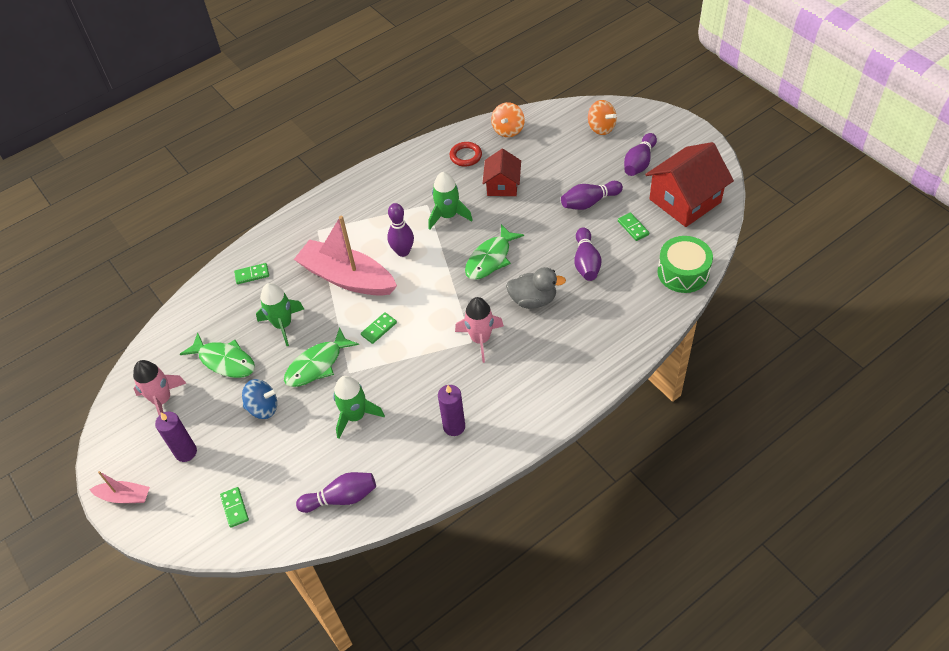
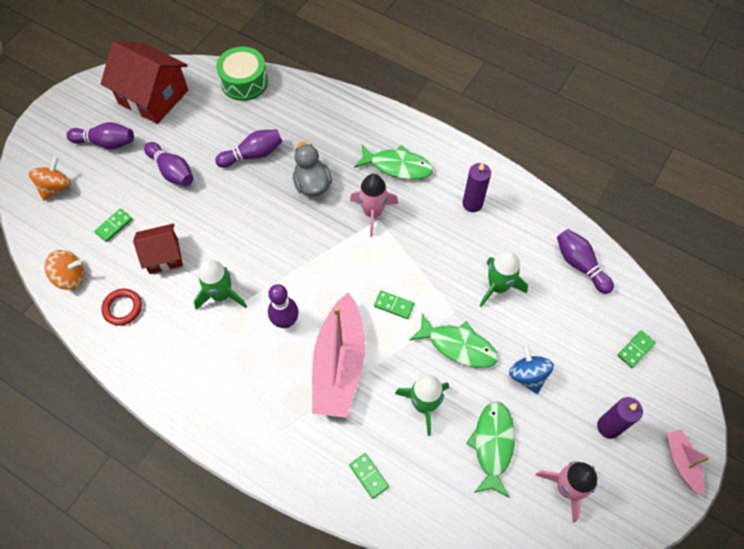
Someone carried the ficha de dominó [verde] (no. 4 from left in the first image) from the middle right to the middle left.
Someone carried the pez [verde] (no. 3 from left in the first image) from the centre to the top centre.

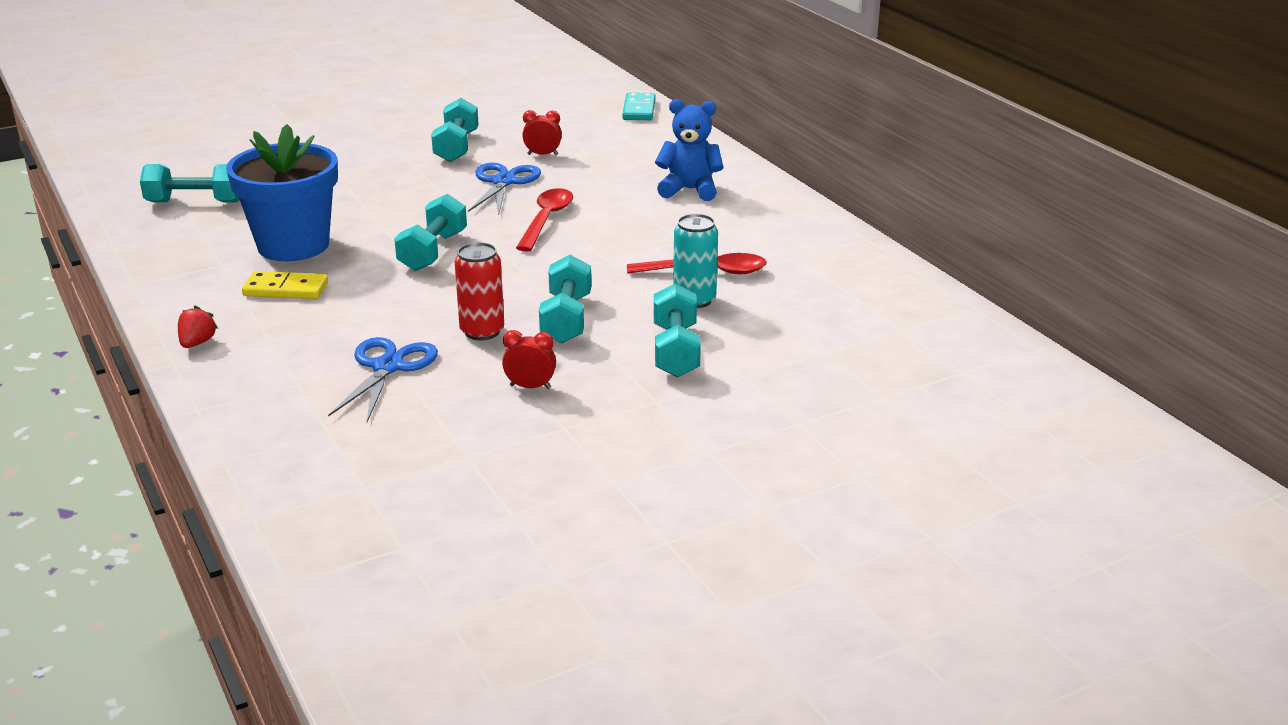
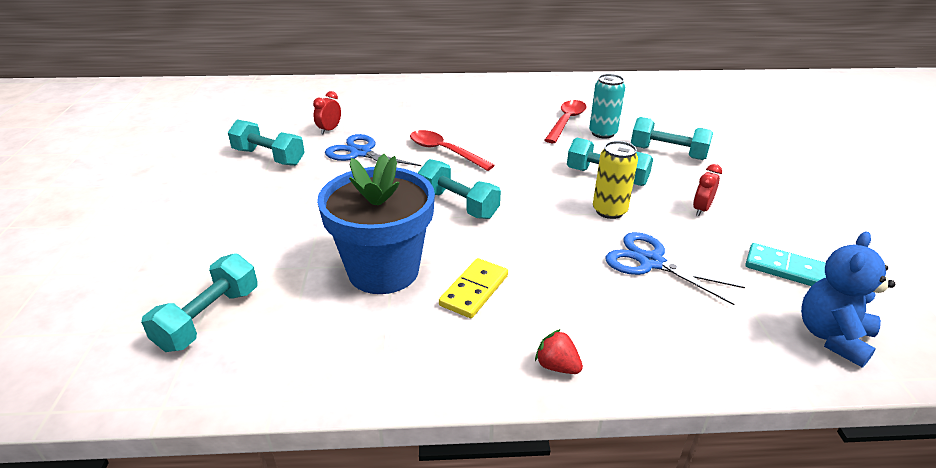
Someone carried the ficha de dominó [turquesa] from the top centre to the middle right.
Someone carried the osito [azul] from the top centre to the middle right.
Someone repainted the lata [rojo] at the centre, which became the lata [amarillo] at the centre.

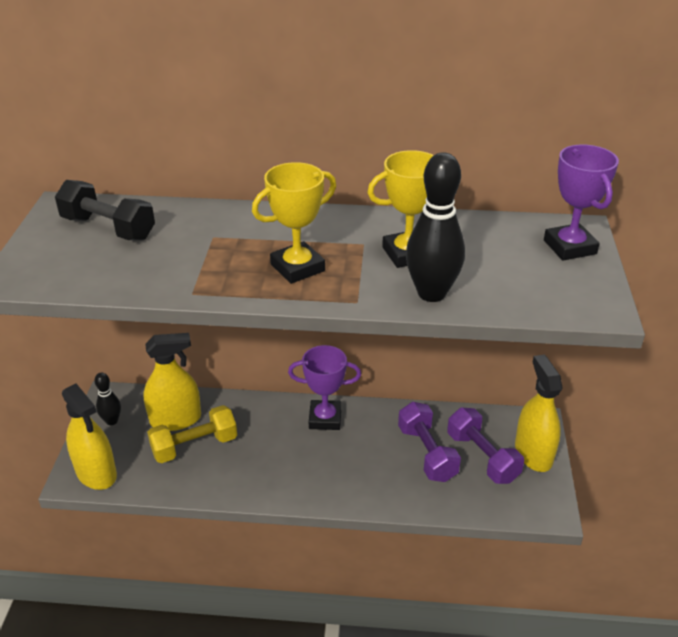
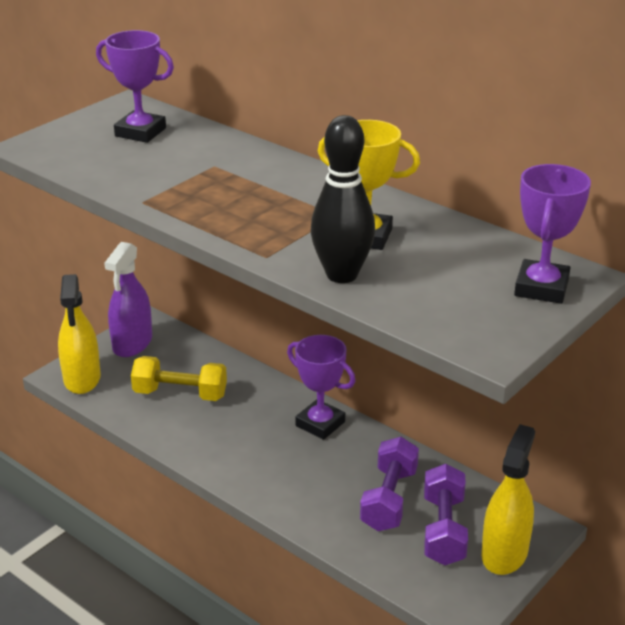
Someone took away the trofeo [amarillo] (no. 1 from left) at the centre.
Someone swapped the mancuerna [negro] at the top left for the trofeo [morado] (no. 1 from left) at the top left.
Someone took away the pulverizador [amarillo] (no. 2 from left) at the middle left.
Someone swapped the bolo [negro] (no. 1 from left) at the middle left for the pulverizador [morado] at the middle left.

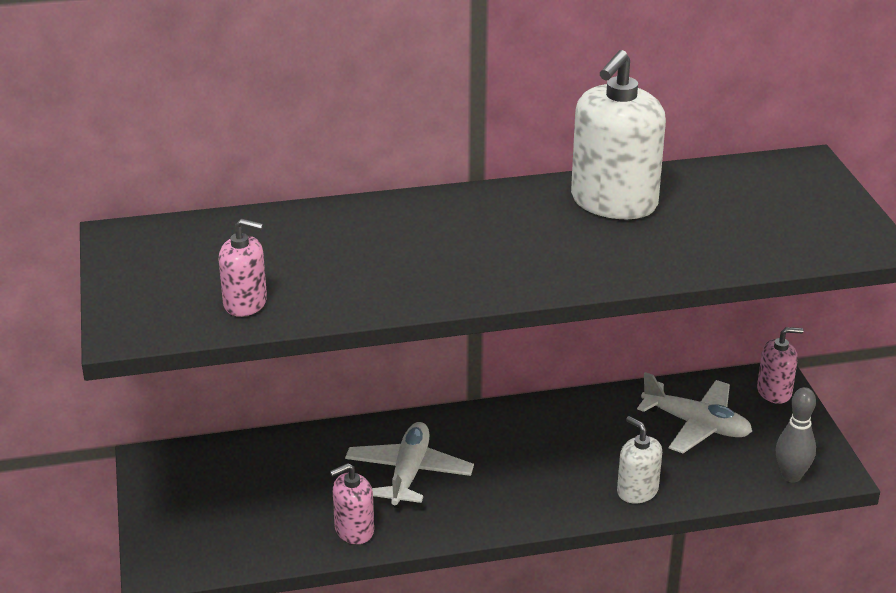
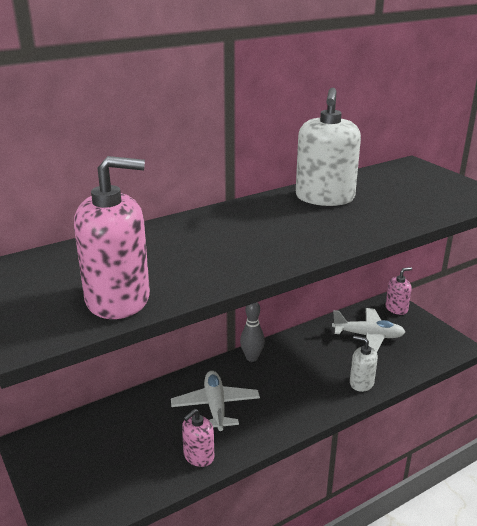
Someone scaled the dispensador de jabón [rosa] (no. 1 from left) at the middle left by 1.88.
Someone carried the bolo [gris] from the bottom right to the centre.

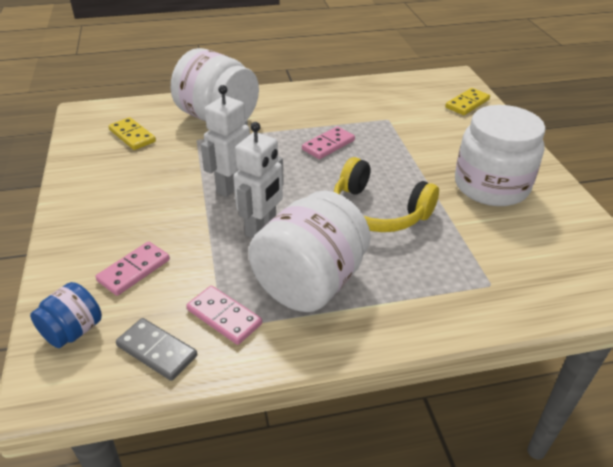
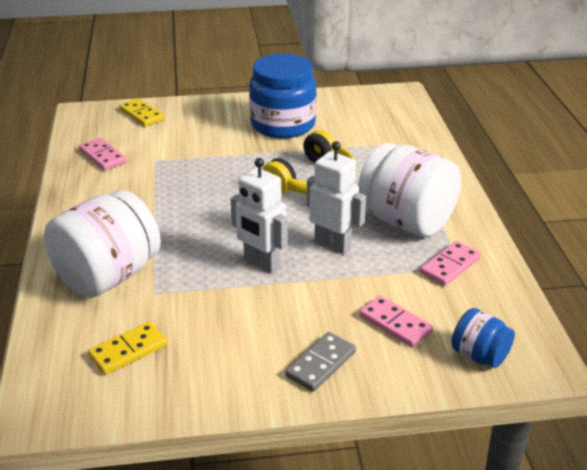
Someone repainted the tarro [blanco] (no. 3 from left) at the top right, which became the tarro [azul] (no. 1 from left) at the top centre.
Someone carried the ficha de dominó [rosa] (no. 3 from left in the first image) from the top centre to the top left.
Someone carried the ficha de dominó [gris] from the bottom left to the bottom centre.

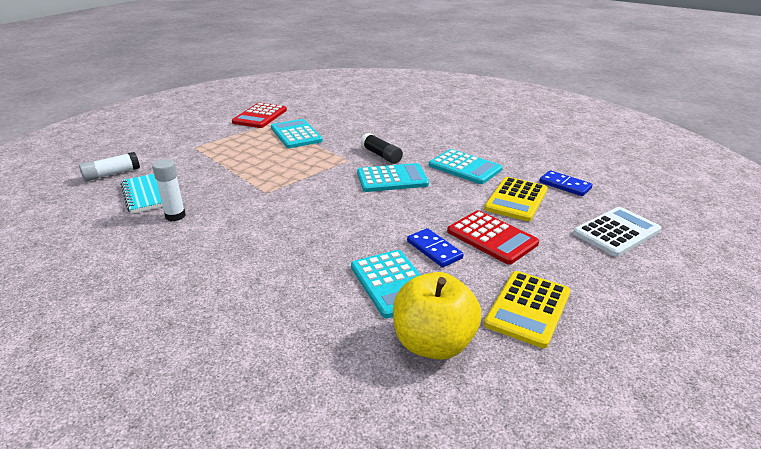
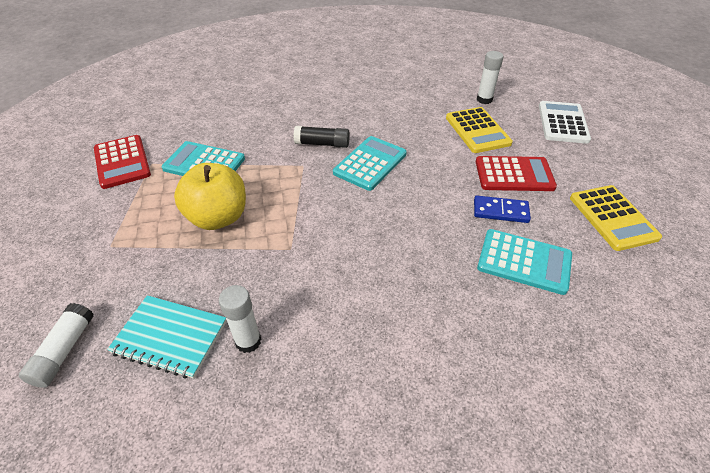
Someone took away the calculadora [turquesa] (no. 4 from left) at the centre.
Someone swapped the ficha de dominó [azul] (no. 2 from left) at the middle right for the barra de pegamento [blanco] (no. 3 from left) at the top right.
Someone carried the manzana [amarillo] from the bottom centre to the middle left.

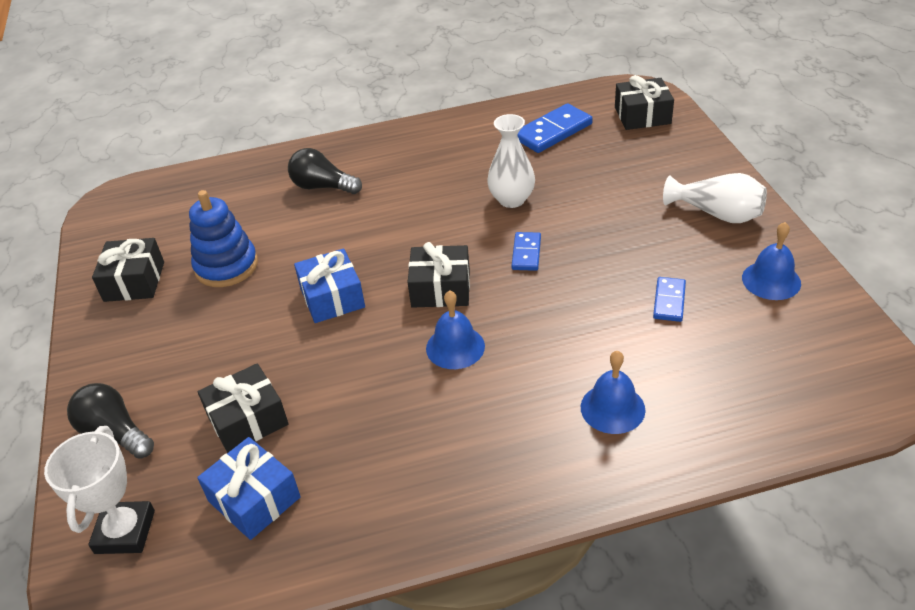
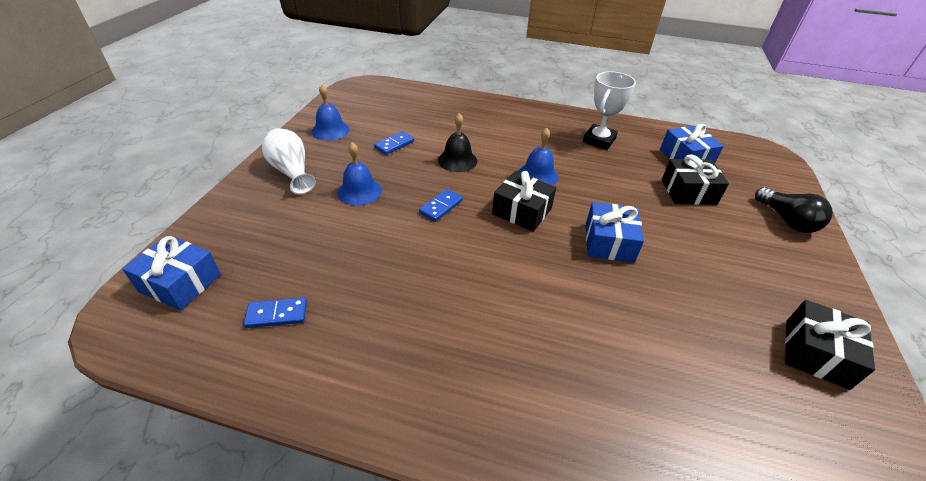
Someone repainted the regalo [negro] (no. 4 from left) at the top right, which became the regalo [azul] (no. 1 from left) at the middle left.
Someone scaled the ficha de dominó [azul] (no. 2 from left in the first image) at the top centre by 0.59.
Someone took away the florero [blanco] (no. 1 from left) at the top centre.
Someone took away the bombilla [negro] (no. 2 from left) at the top centre.
Someone took away the juguete apilable [azul] at the middle left.
Someone carried the campana [azul] (no. 2 from left) from the middle right to the centre.
Someone carried the trofeo [blanco] from the bottom left to the top centre.
Someone put down the campana [negro] at the top centre.

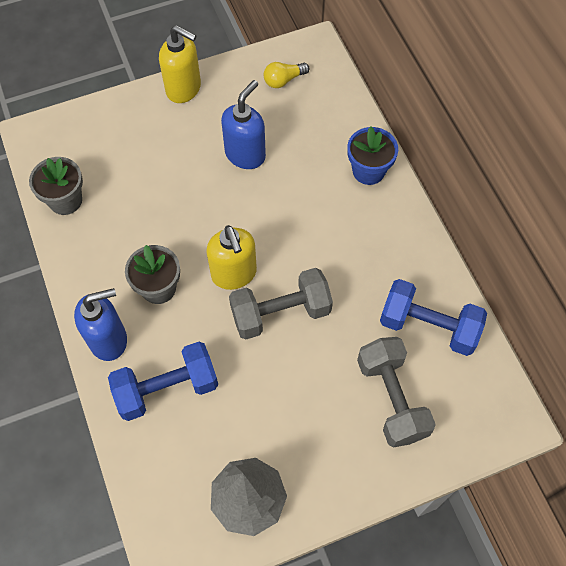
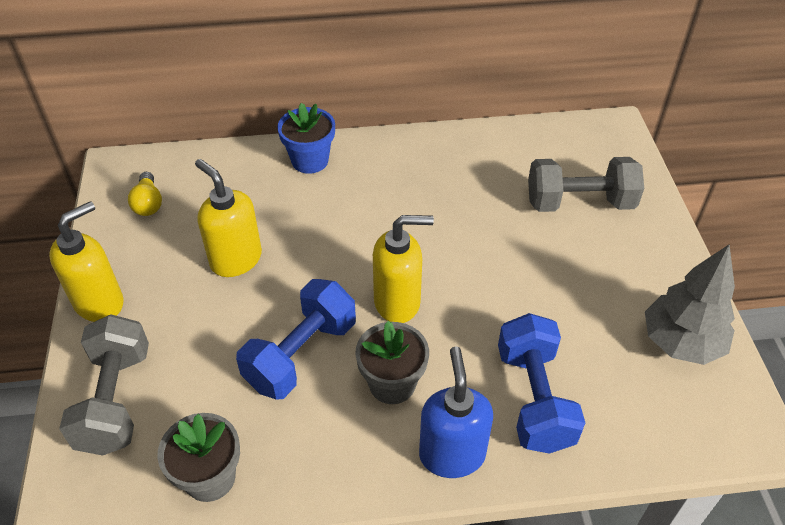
Someone repainted the dispensador de jabón [azul] (no. 2 from left) at the top centre, which became the dispensador de jabón [amarillo] (no. 2 from left) at the middle left.
Someone carried the mancuerna [gris] (no. 1 from left) from the centre to the bottom left.
Someone carried the mancuerna [azul] (no. 2 from left in the first image) from the middle right to the centre.

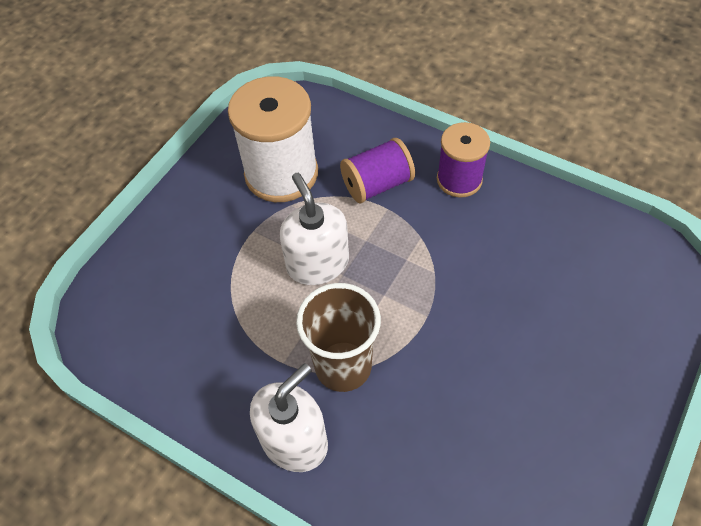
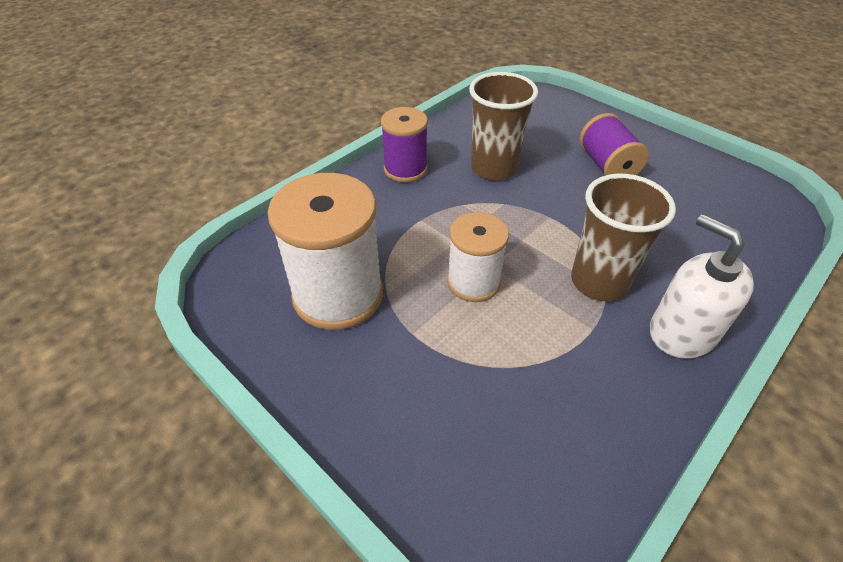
Someone carried the carrete [morado] (no. 1 from left in the first image) from the top centre to the top right.
Someone swapped the dispensador de jabón [blanco] (no. 2 from left) at the centre for the carrete [blanco] (no. 2 from left) at the centre.
Someone put down the vaso [marrón] (no. 1 from left) at the top centre.

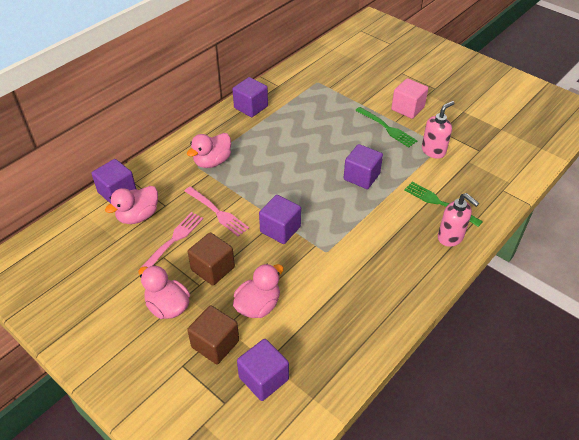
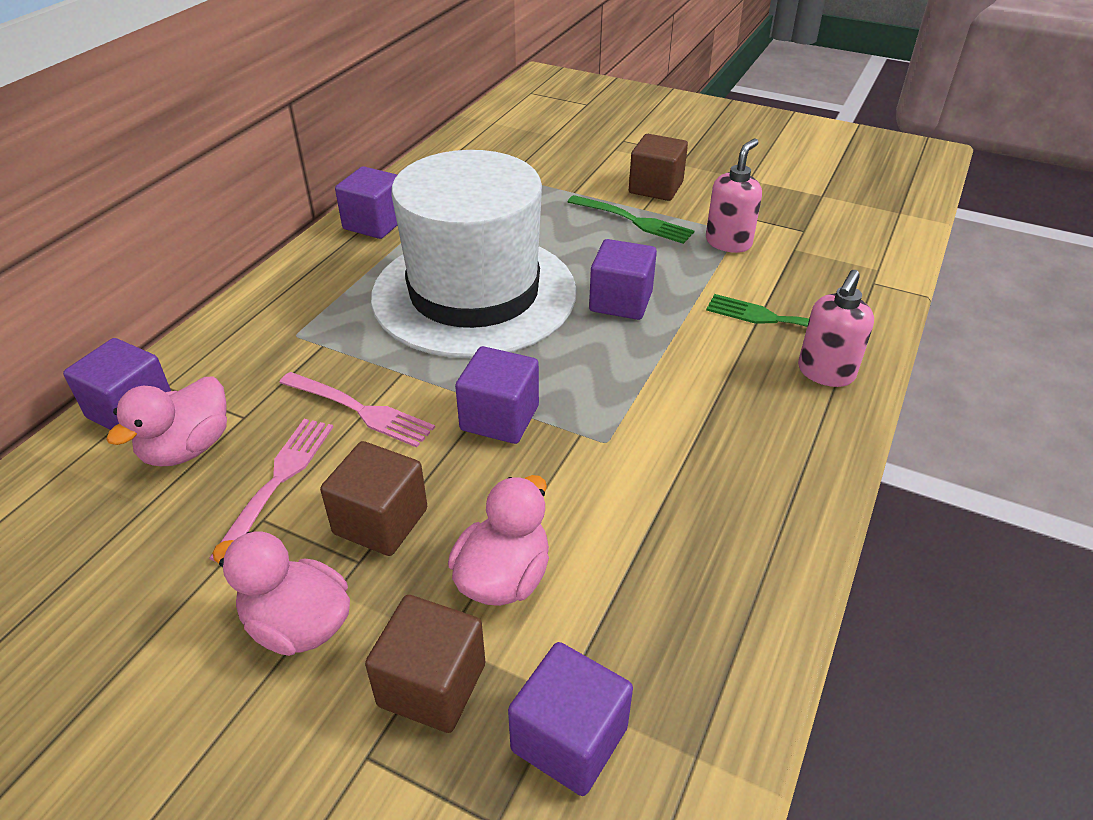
Someone repainted the cubo [rosa] at the top right, which became the cubo [marrón] (no. 3 from left) at the top centre.
Someone took away the pato [rosa] (no. 3 from left) at the centre.
Someone rotated the dispensador de jabón [rosa] (no. 2 from left) at the middle right by 90 degrees clockwise.
Someone put down the sombrero [blanco] at the top centre.

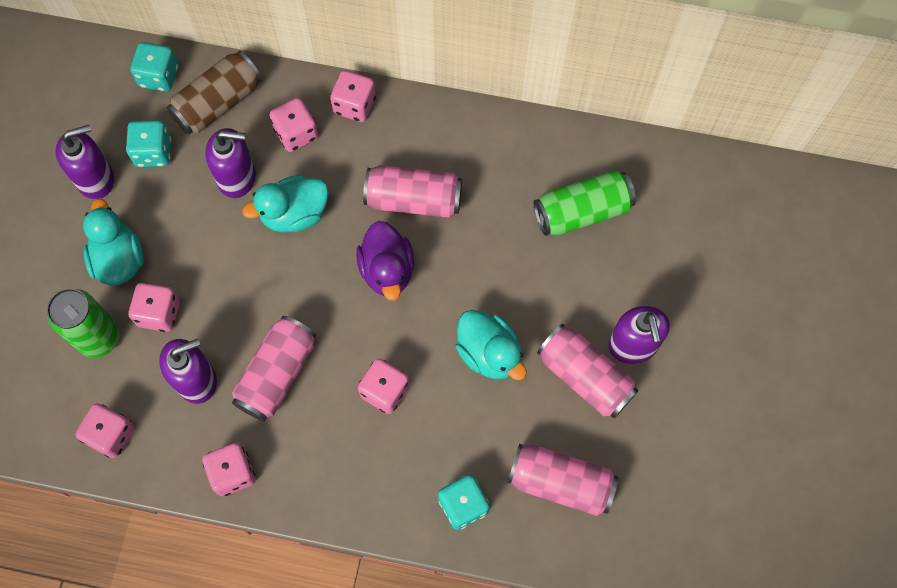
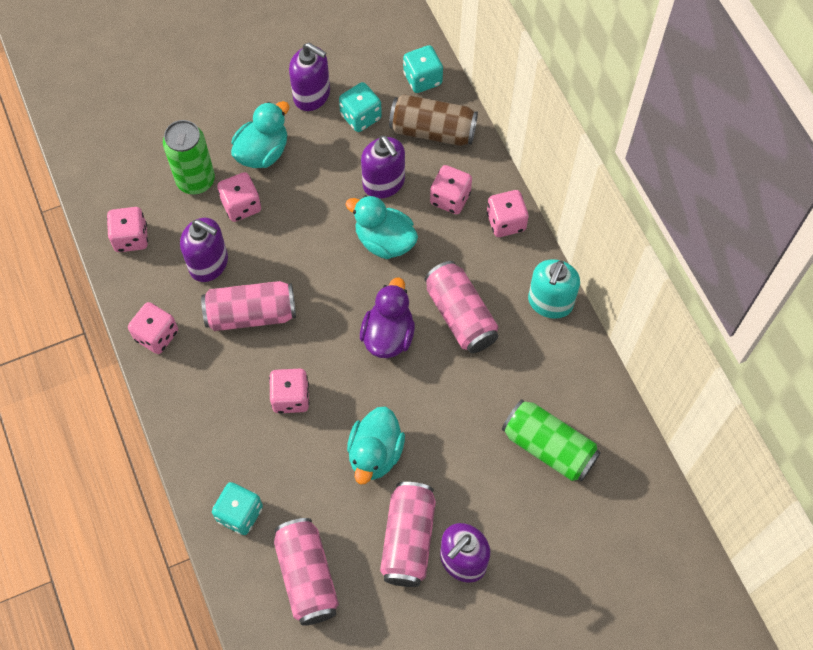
Someone rotated the pato [morado] at the centre by 150 degrees clockwise.
Someone put down the dispensador de jabón [turquesa] at the middle right.

